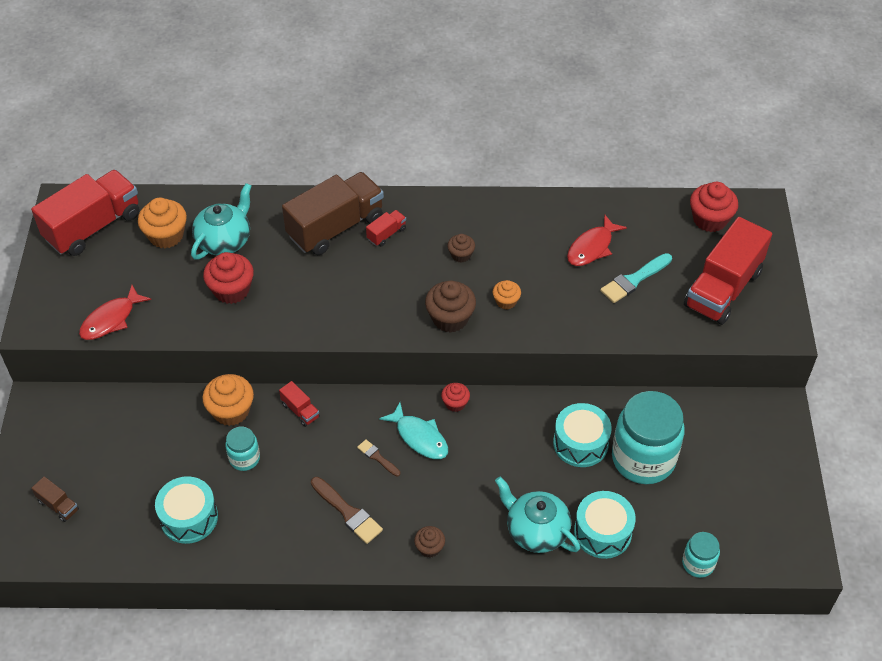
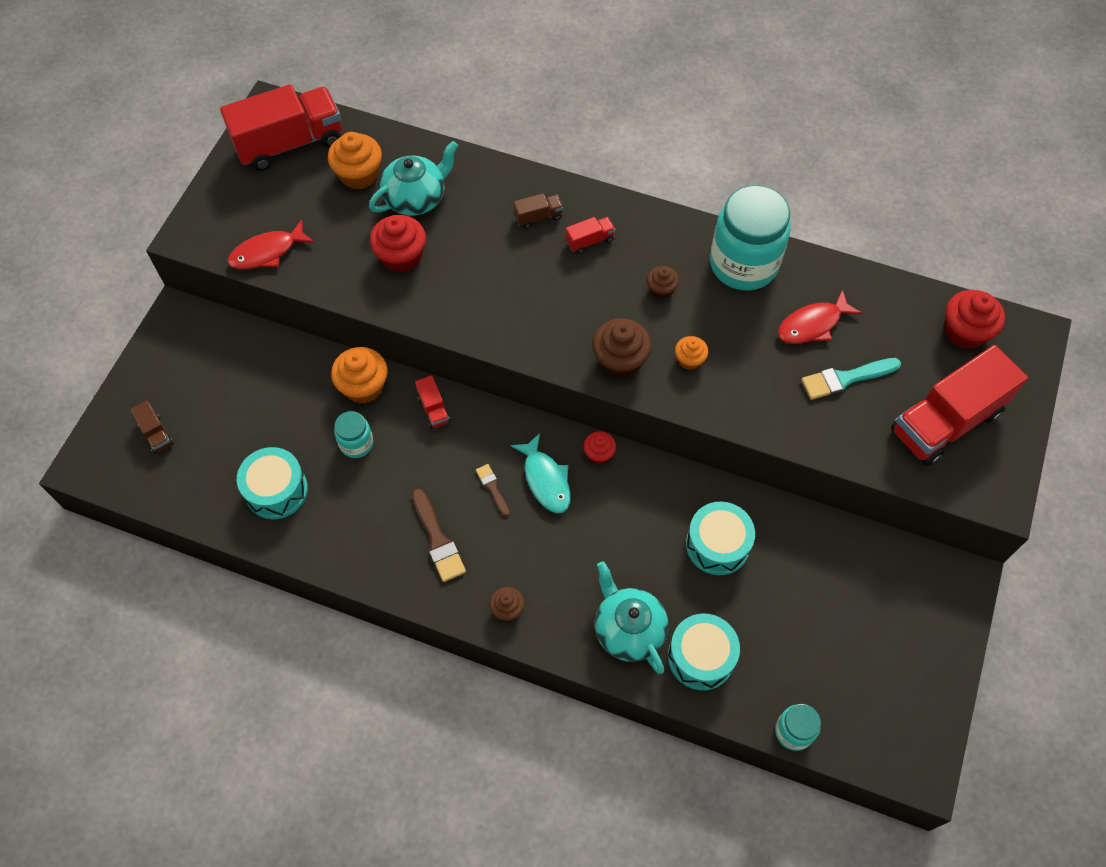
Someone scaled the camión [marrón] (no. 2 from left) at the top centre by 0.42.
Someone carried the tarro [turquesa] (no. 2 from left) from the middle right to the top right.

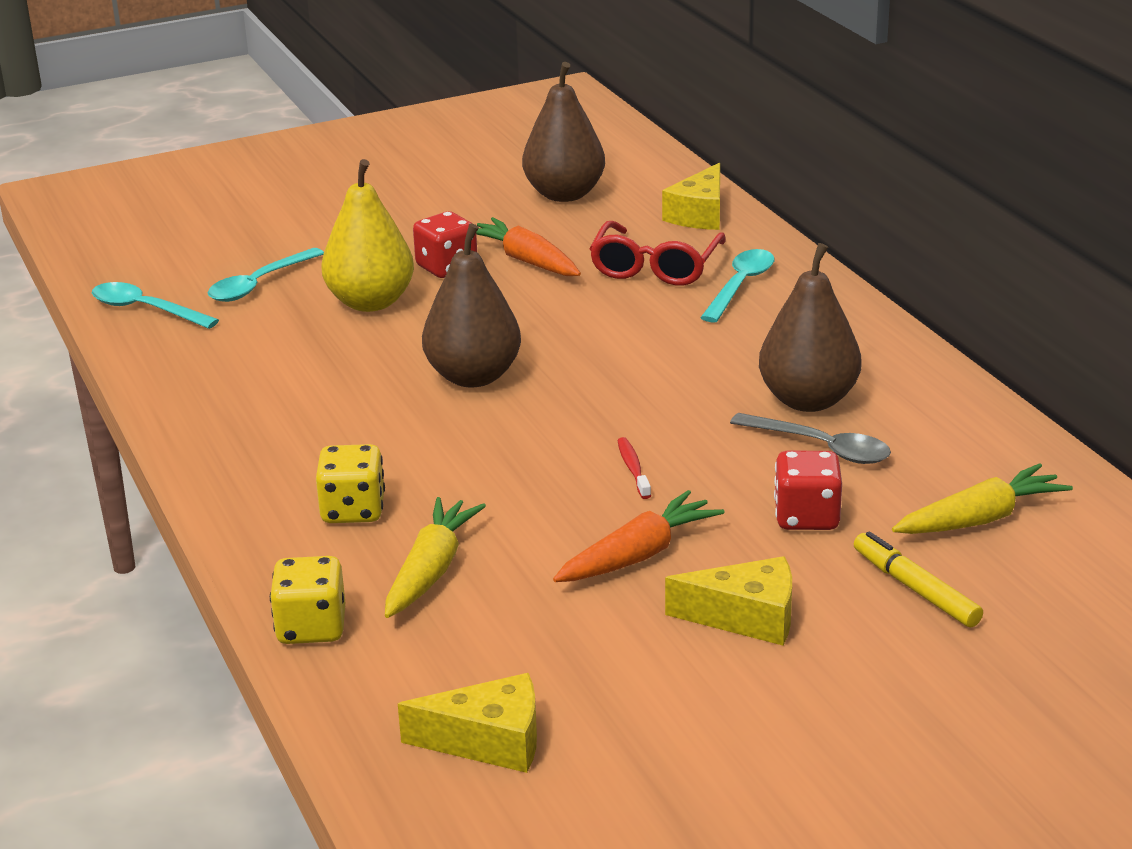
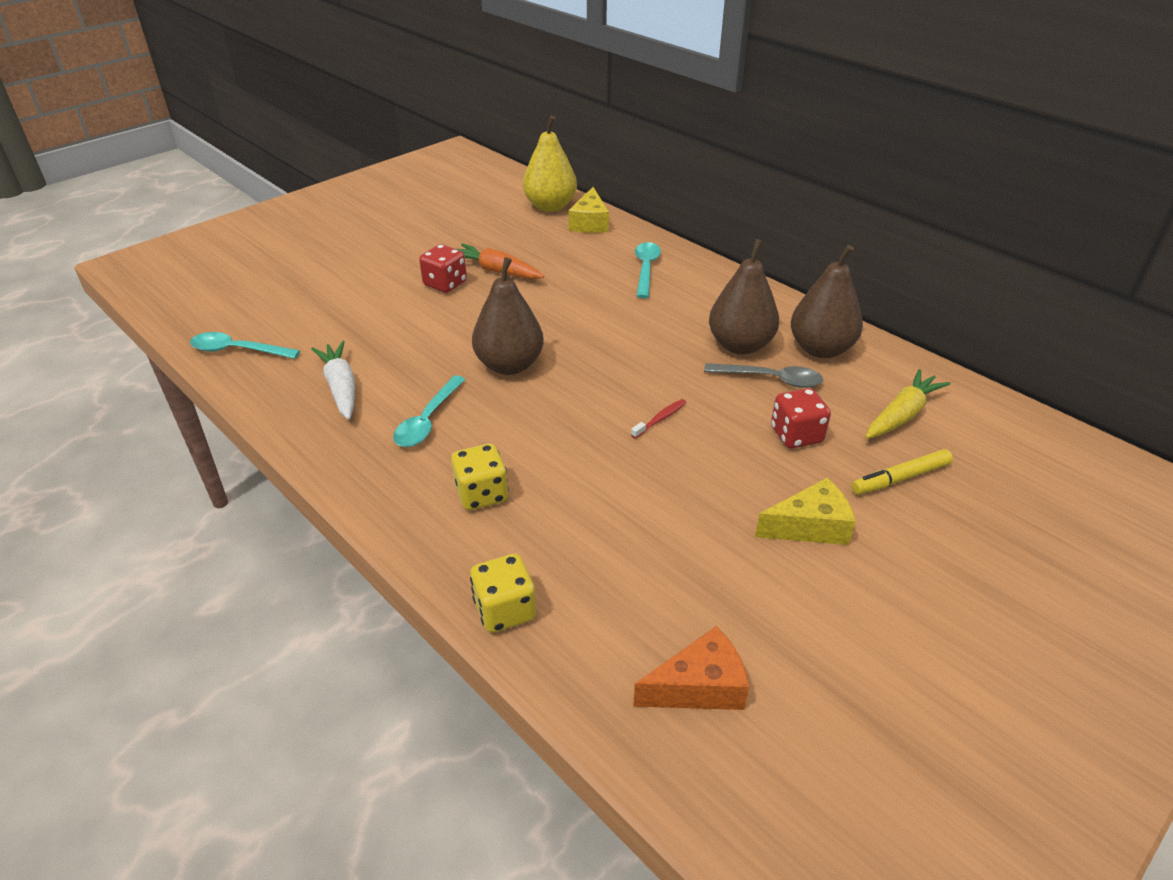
Someone carried the pera [marrón] (no. 2 from left in the first image) from the top centre to the middle right.
Someone carried the pera [amarillo] from the top left to the top centre.
Someone took away the gafas [rojo] at the top centre.
Someone carried the cuchara [turquesa] (no. 2 from left) from the top left to the centre.
Someone rotated the cepillo de dientes [rojo] at the centre by 75 degrees clockwise.
Someone took away the zanahoria [naranja] (no. 2 from left) at the centre.
Someone took away the zanahoria [amarillo] (no. 1 from left) at the centre.
Someone rotated the rotulador [amarillo] at the bottom right by 60 degrees counterclockwise.
Someone repainted the queso [amarillo] (no. 1 from left) at the bottom centre, which became the queso [naranja] at the bottom centre.
Someone put down the zanahoria [blanco] at the middle left.

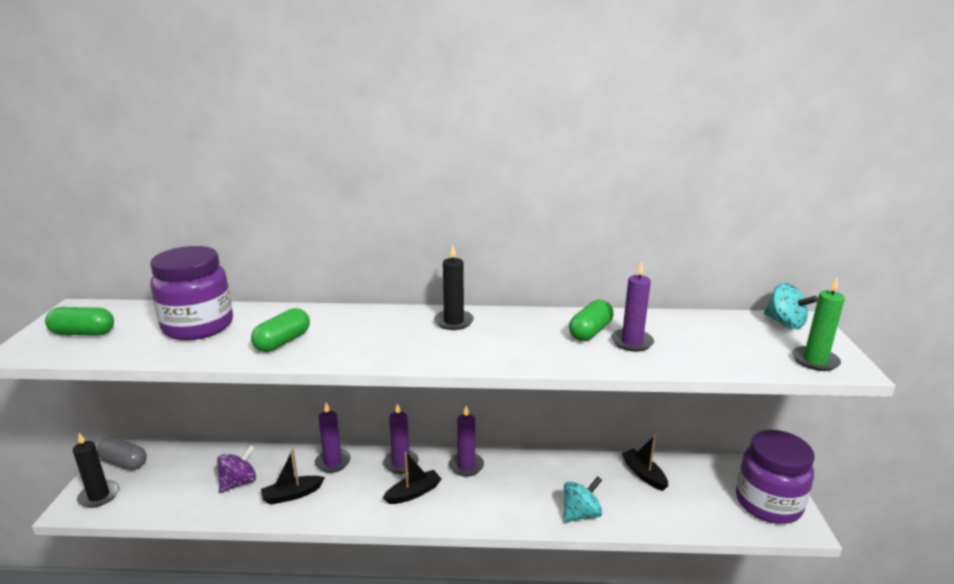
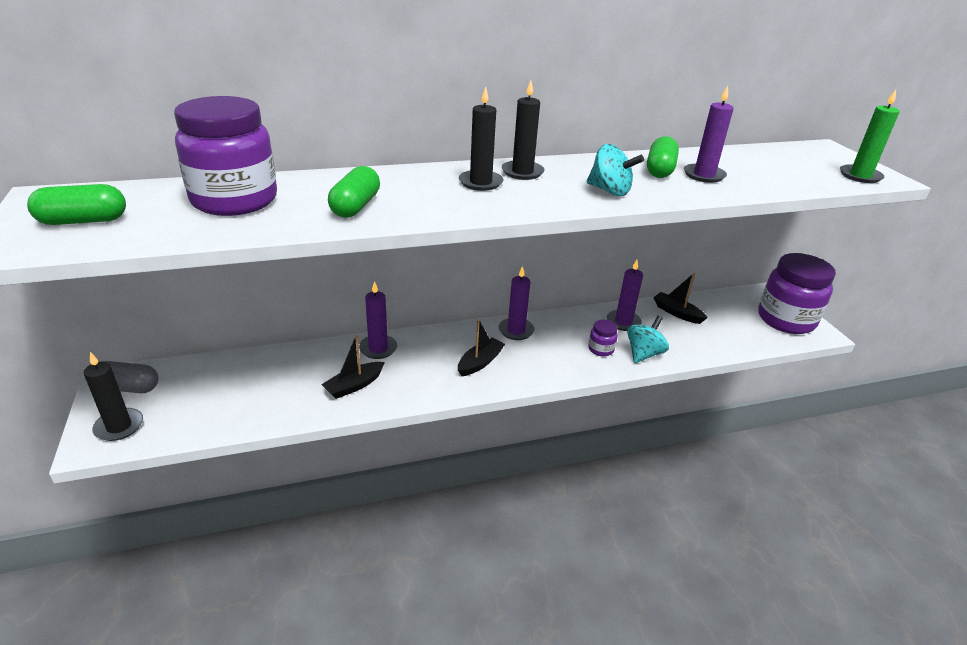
Someone carried the peonza [turquesa] (no. 2 from left in the first image) from the middle right to the top centre.
Someone carried the vela [morado] (no. 2 from left in the first image) from the bottom centre to the centre.
Someone took away the peonza [morado] at the bottom left.
Someone put down the vela [negro] (no. 2 from left) at the top centre.
Someone put down the tarro [morado] (no. 2 from left) at the centre.

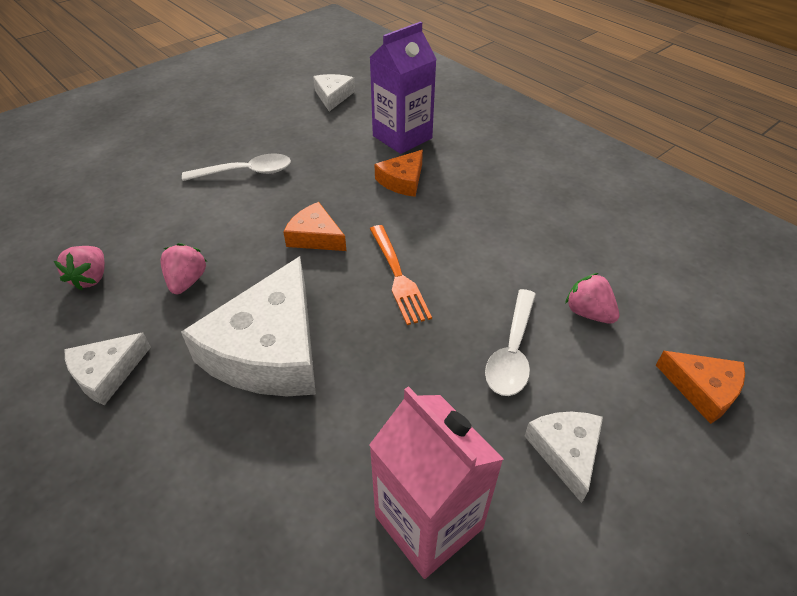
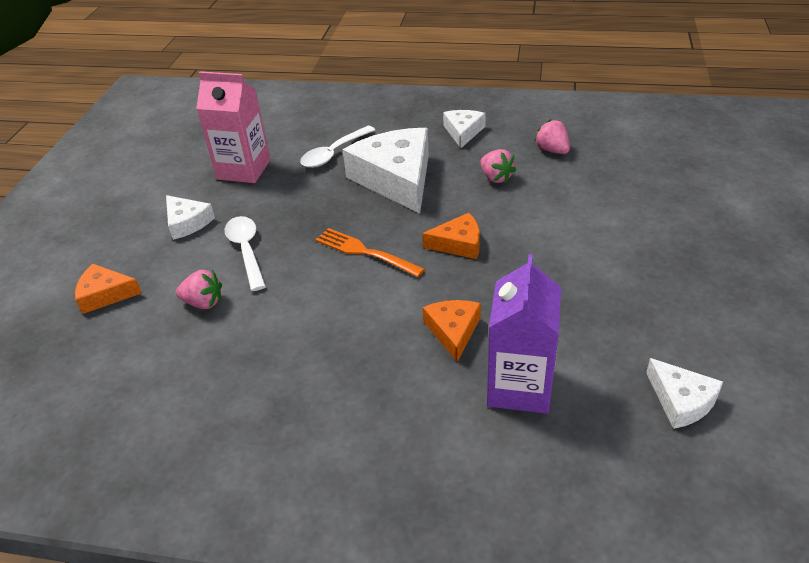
Someone carried the cuchara [blanco] (no. 1 from left in the first image) from the top left to the top centre.

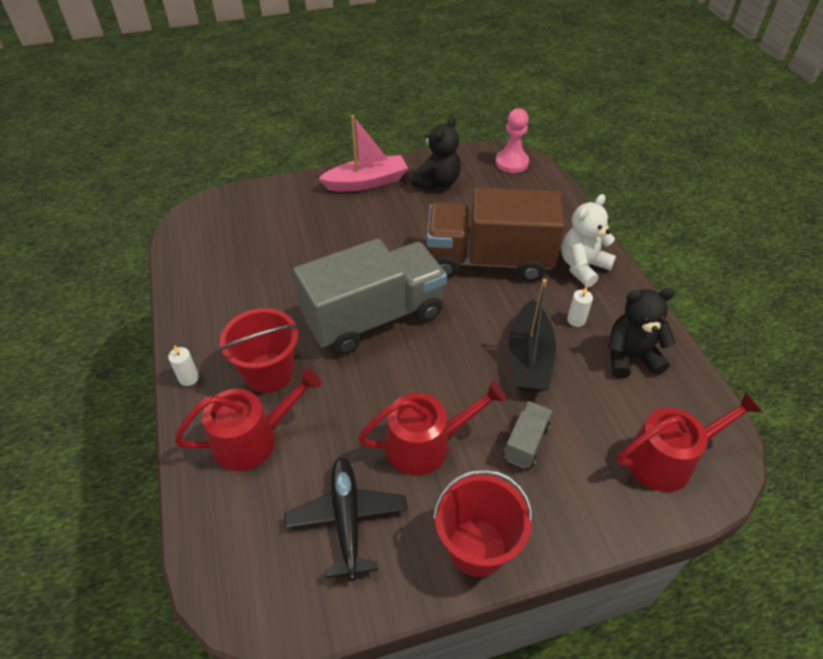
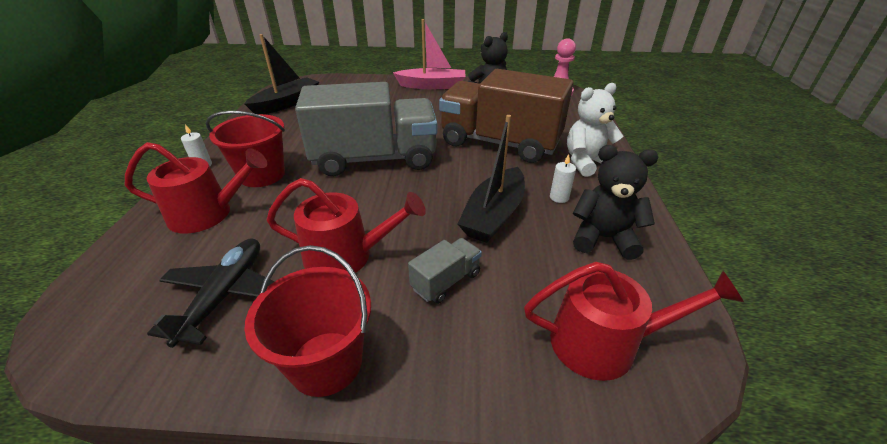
Someone put down the barco [negro] (no. 1 from left) at the top left.

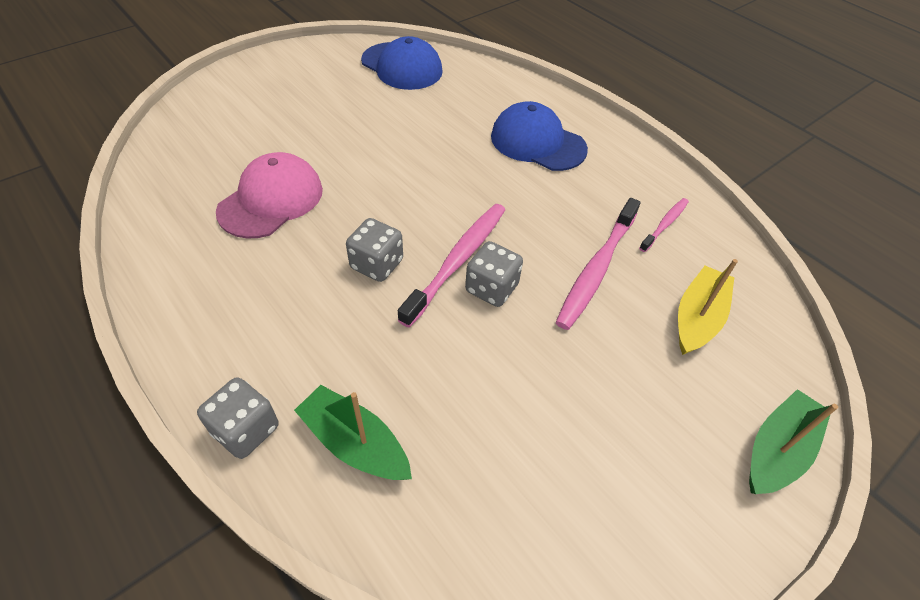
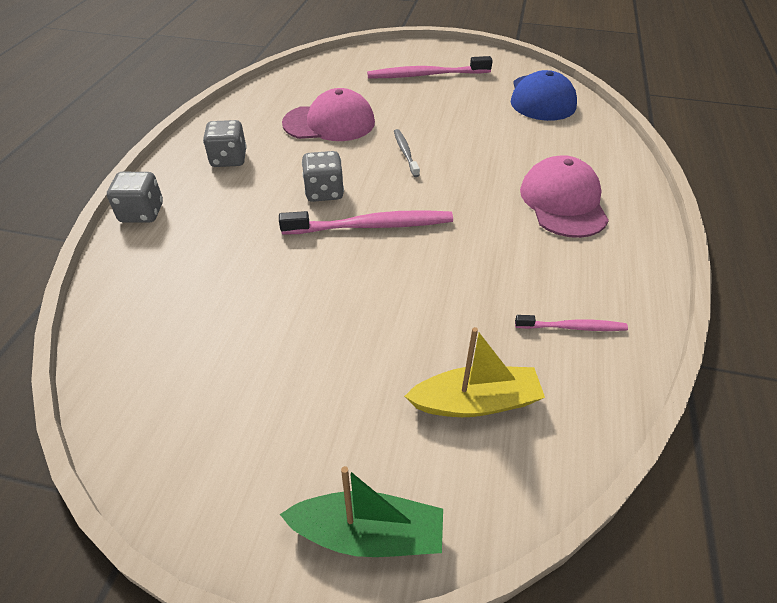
Someone repainted the gorra [azul] (no. 2 from left) at the top centre, which became the gorra [rosa] (no. 2 from left) at the top right.
Someone carried the cepillo de dientes [rosa] (no. 2 from left) from the centre to the top centre.
Someone carried the dado [gris] (no. 3 from left in the first image) from the centre to the top left.
Someone took away the barco [verde] (no. 1 from left) at the bottom centre.
Someone put down the cepillo de dientes [gris] at the top centre.

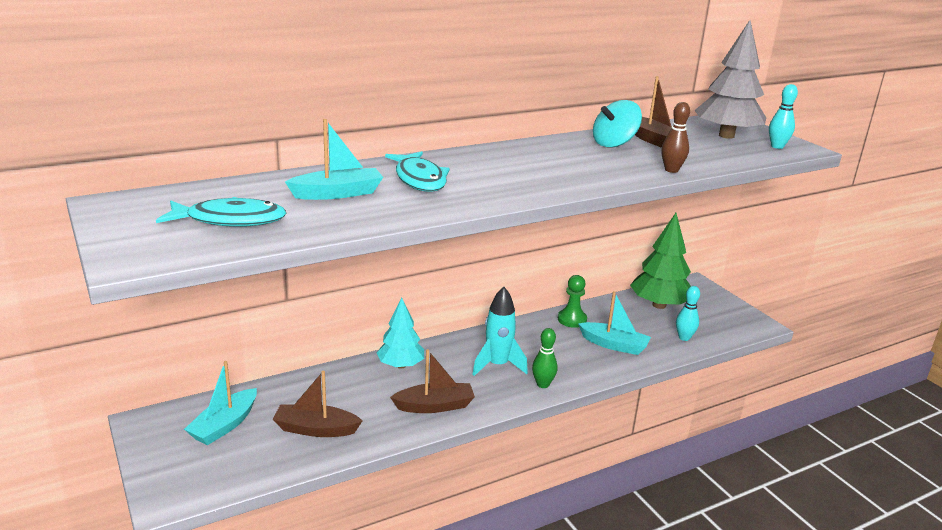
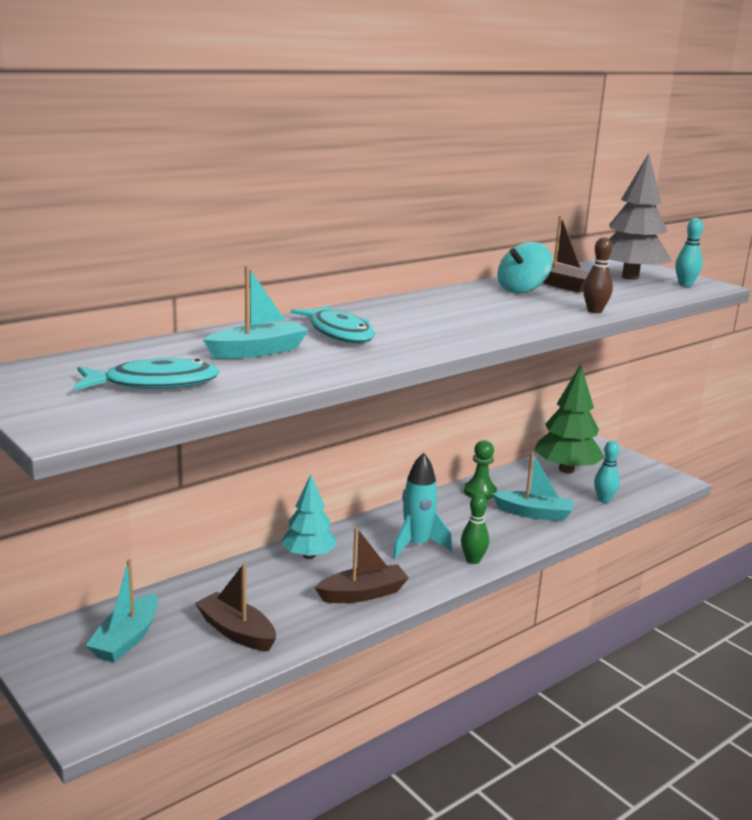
Someone rotated the barco [marrón] (no. 1 from left) at the bottom centre by 45 degrees clockwise.

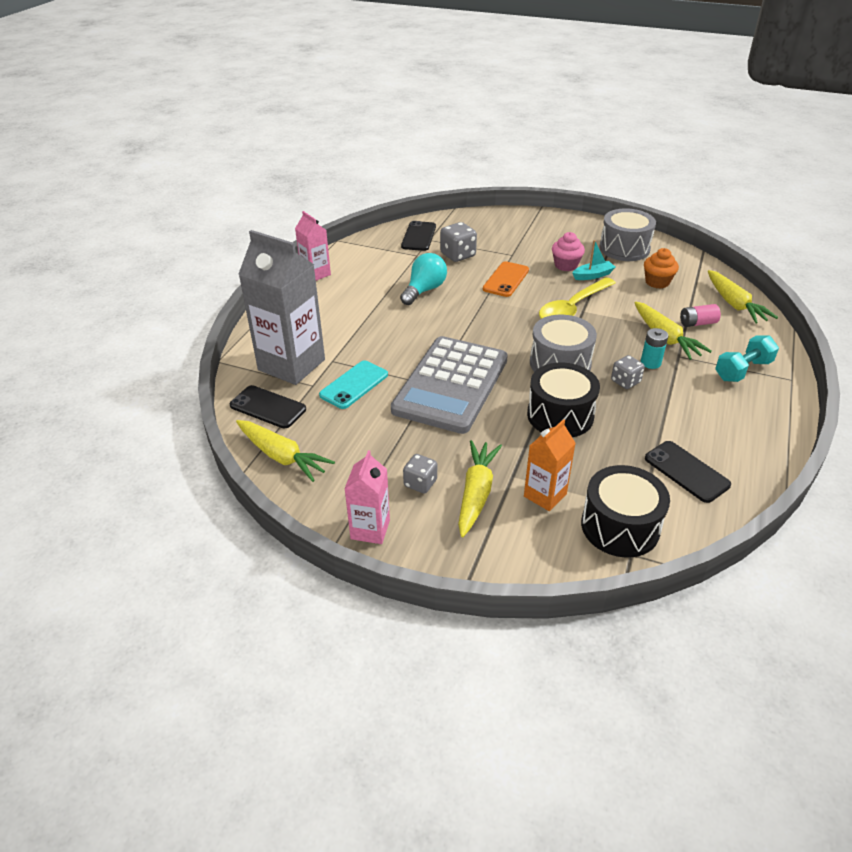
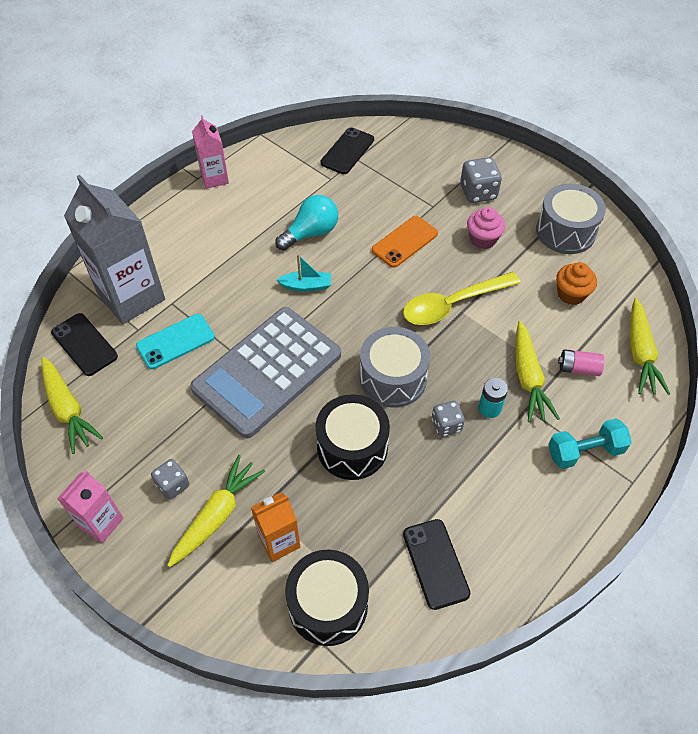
Someone carried the dado [gris] (no. 2 from left in the first image) from the top centre to the top right.
Someone carried the barco [turquesa] from the top right to the centre.

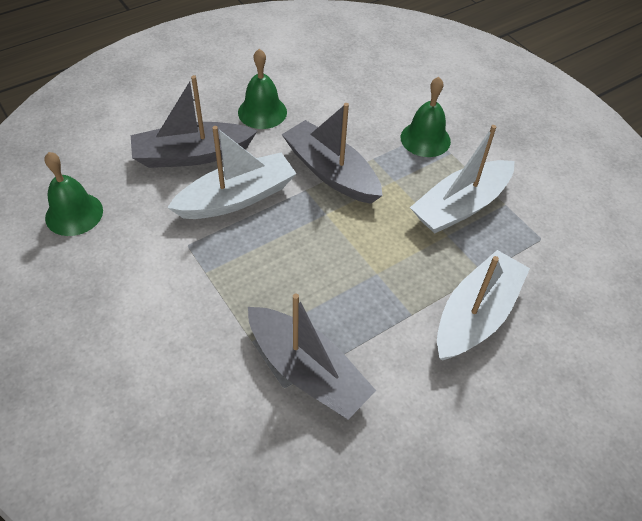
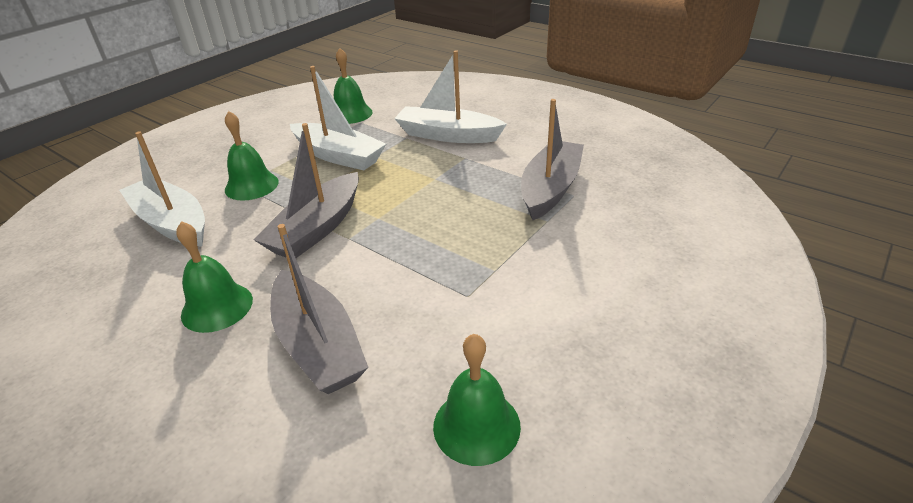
Someone carried the barco [blanco] (no. 1 from left) from the top centre to the middle left.
Someone put down the campana [verde] (no. 3 from left) at the top centre.

